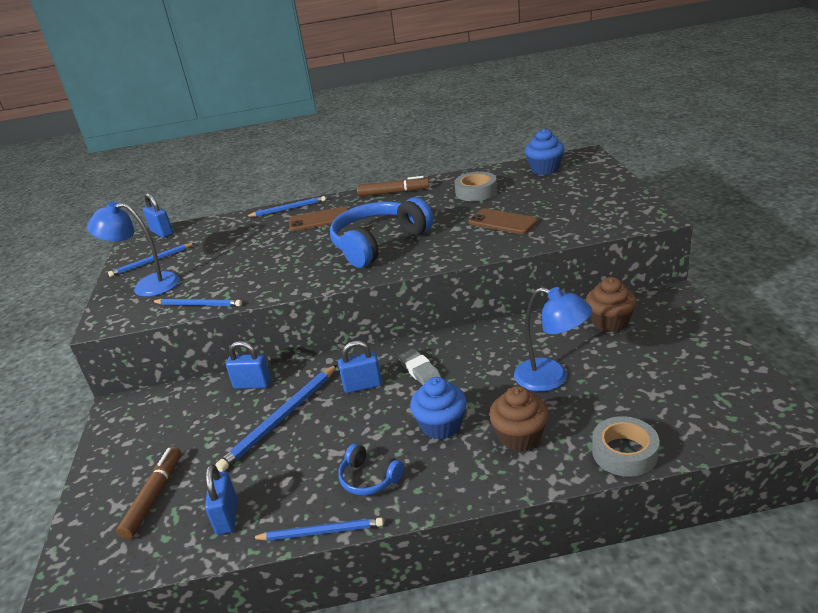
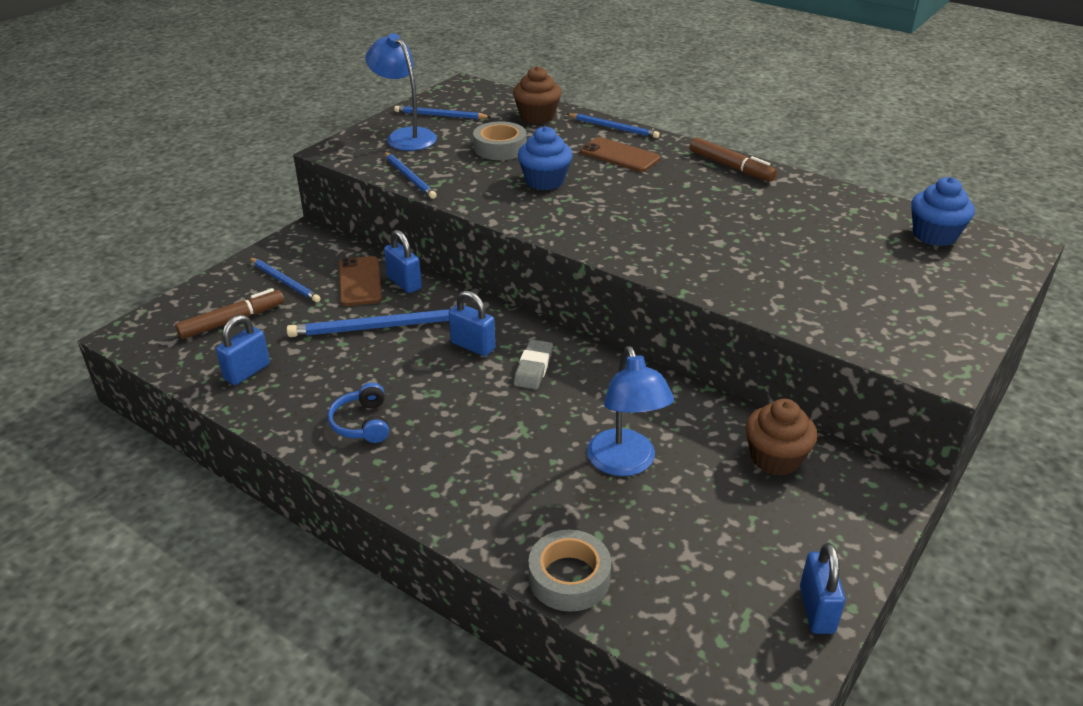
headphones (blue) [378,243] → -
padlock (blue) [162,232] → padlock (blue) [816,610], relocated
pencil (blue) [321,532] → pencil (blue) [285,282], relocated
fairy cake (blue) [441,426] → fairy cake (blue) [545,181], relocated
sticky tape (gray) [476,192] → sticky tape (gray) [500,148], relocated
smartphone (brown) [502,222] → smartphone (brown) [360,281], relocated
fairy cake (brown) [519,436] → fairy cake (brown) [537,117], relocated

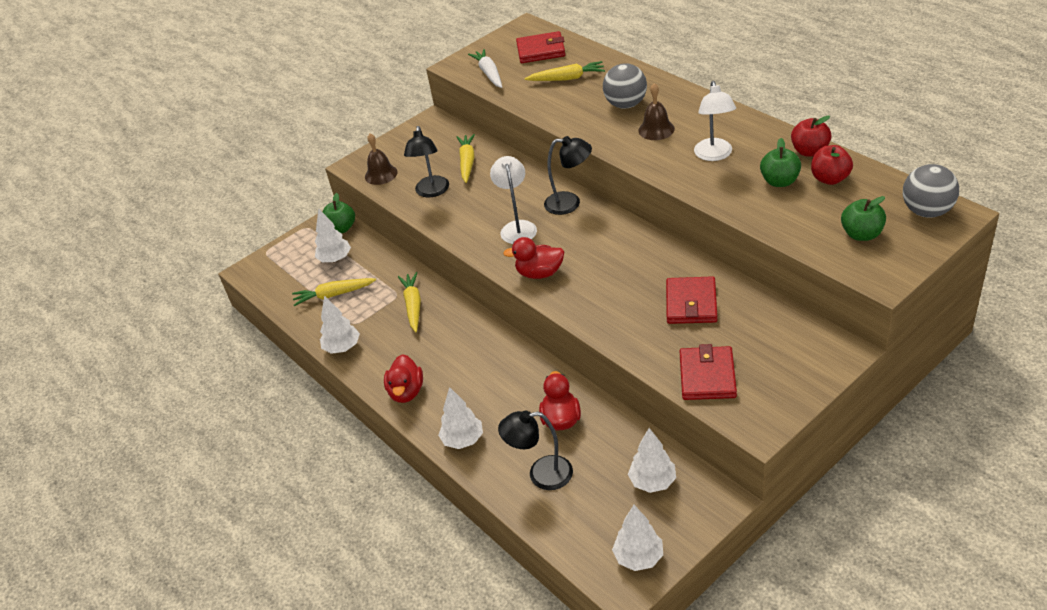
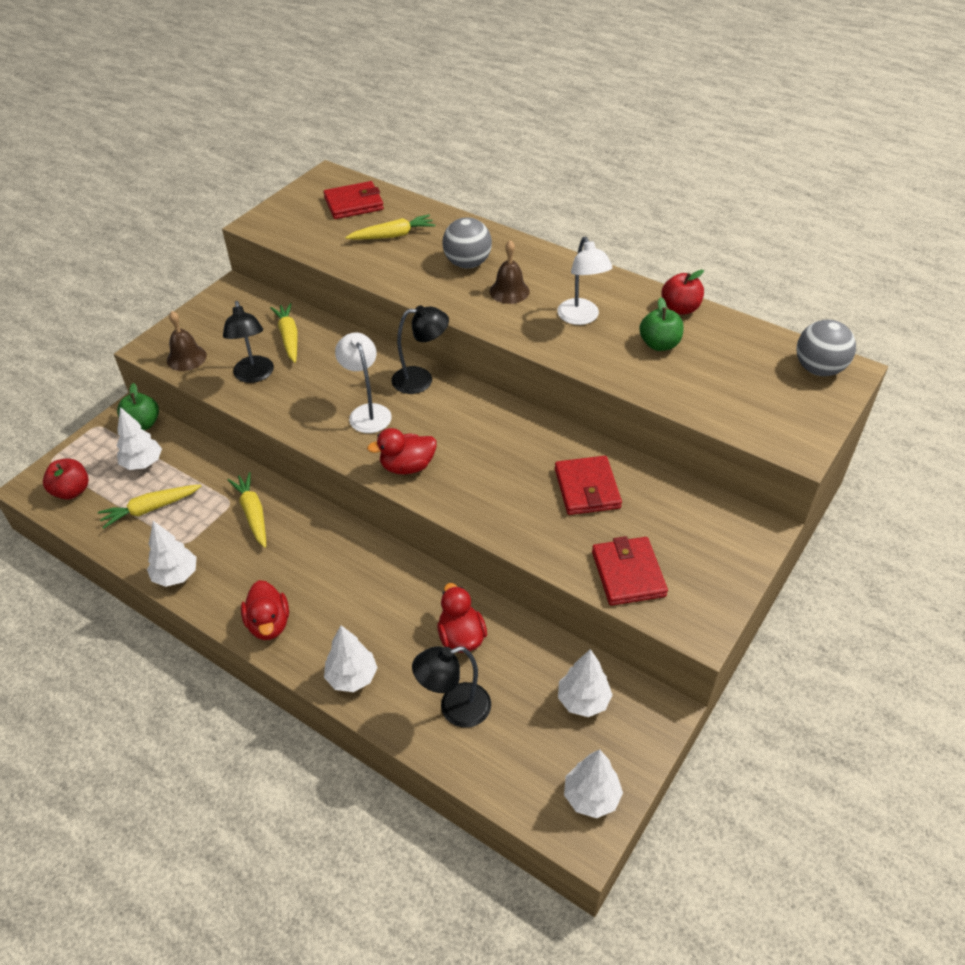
toy carrot (pure white) [489,73] → -
apple (leaf-green) [861,234] → -
apple (crimson) [830,179] → apple (crimson) [72,491], relocated

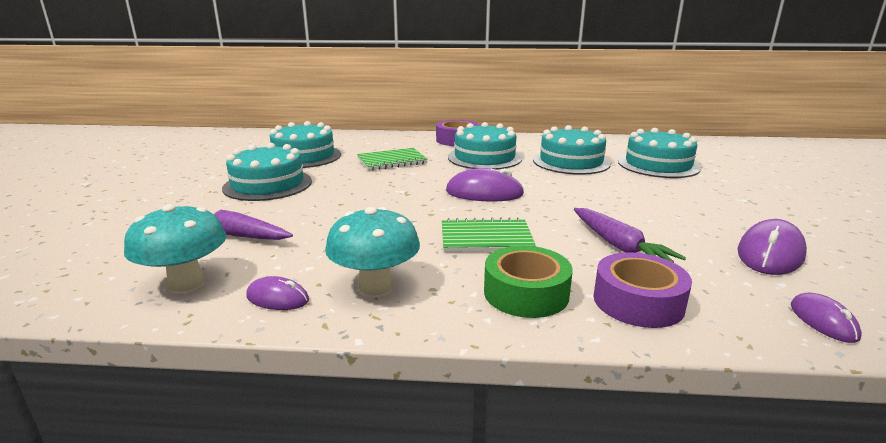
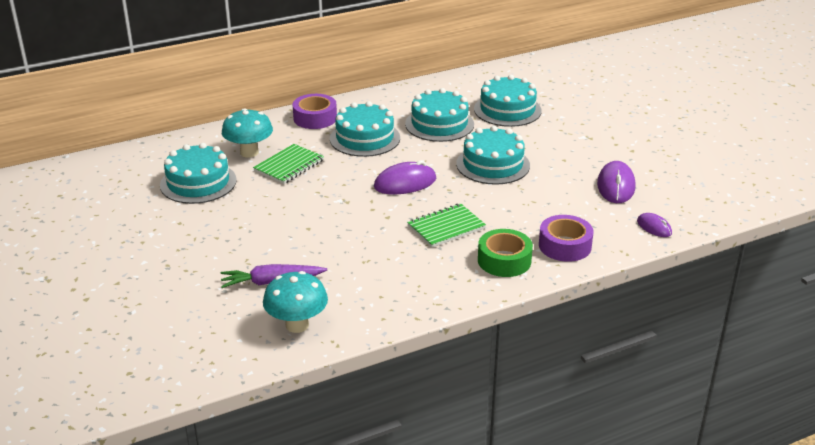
PC mouse (violet) [277,298] → -
toy carrot (violet) [619,246] → -
gateau (teal) [268,184] → gateau (teal) [493,164], relocated
mushroom (teal) [375,286] → mushroom (teal) [249,152], relocated

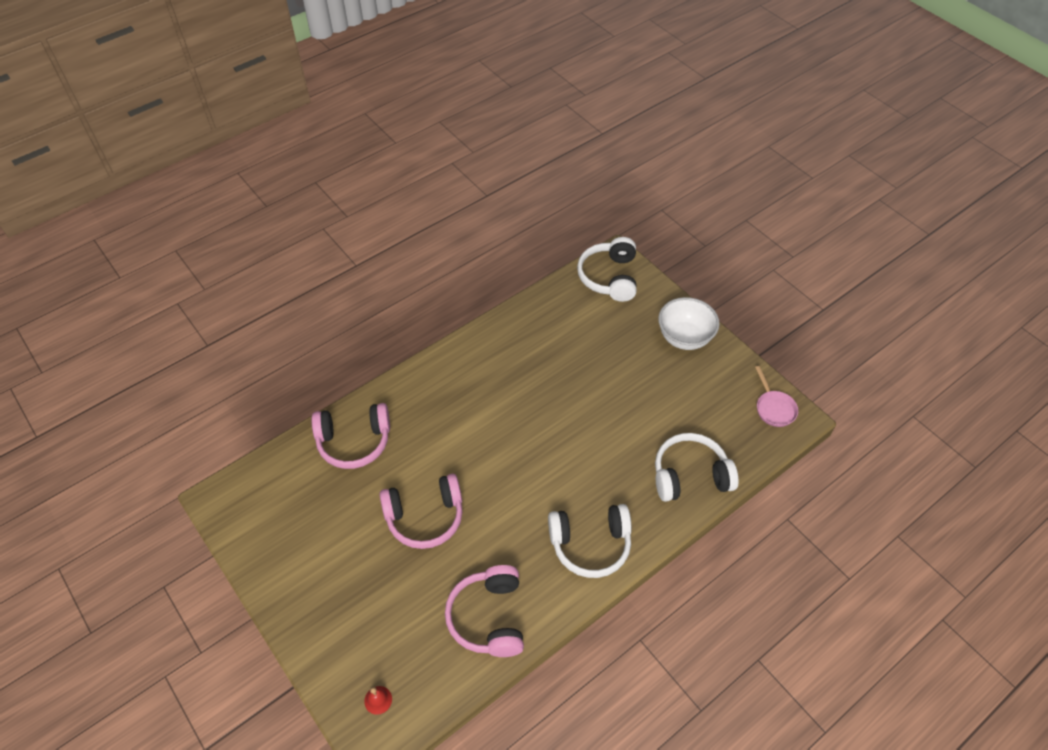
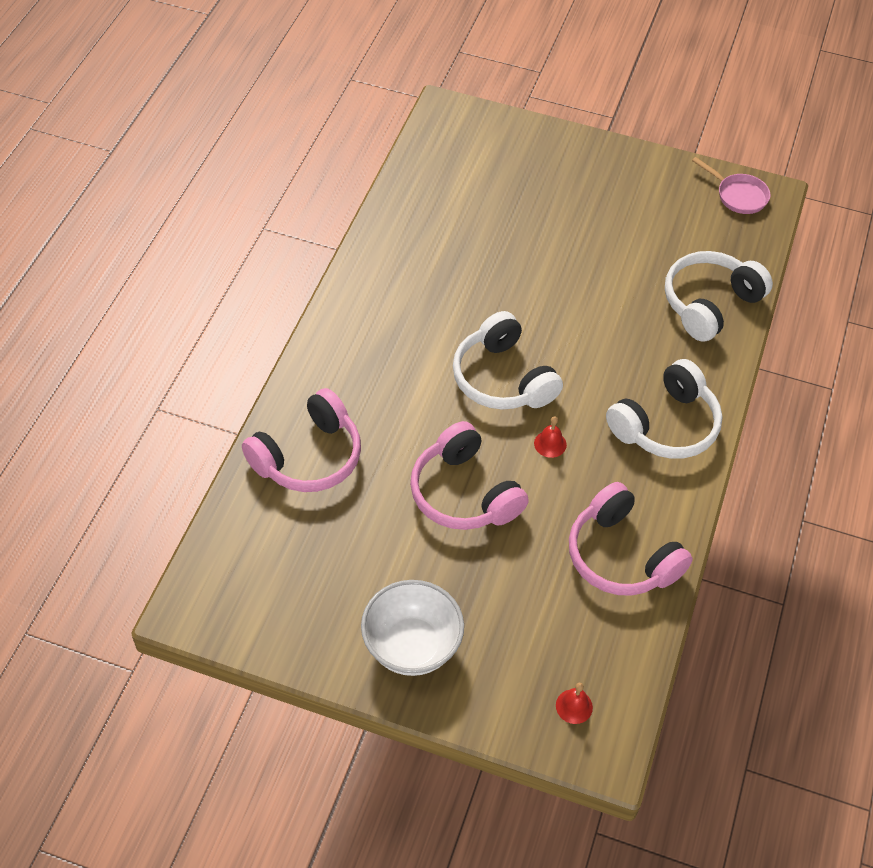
- → bell (crimson) [550,444]
headphones (pure white) [609,277] → headphones (pure white) [503,378], relocated
deep dish (pure white) [684,338] → deep dish (pure white) [412,646], relocated
headphones (rose-pink) [425,517] → headphones (rose-pink) [464,493], 105 degrees clockwise

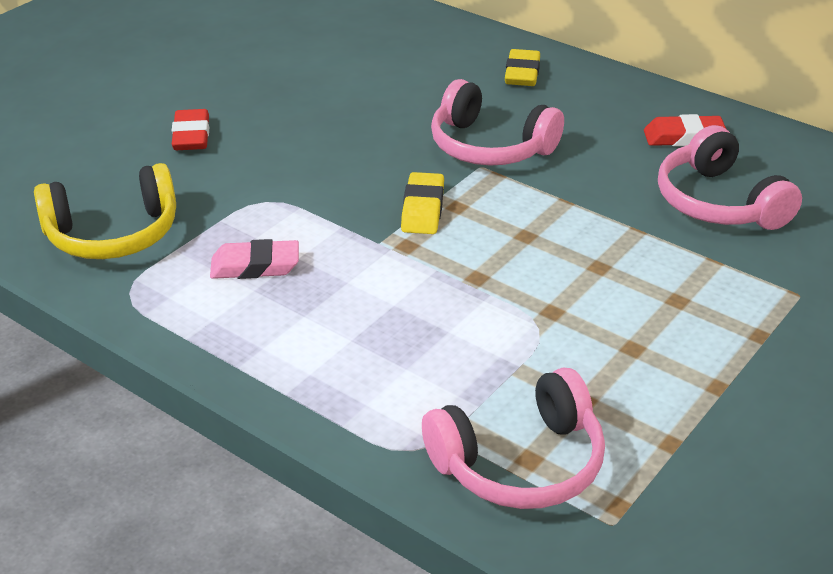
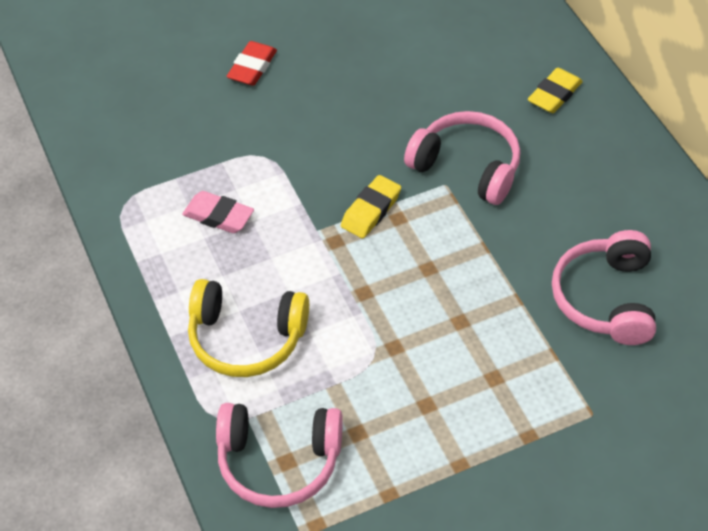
pencil eraser (crimson) [683,137] → -
headphones (bright yellow) [113,234] → headphones (bright yellow) [246,338], relocated
headphones (rose-pink) [489,147] → headphones (rose-pink) [467,166], 150 degrees clockwise

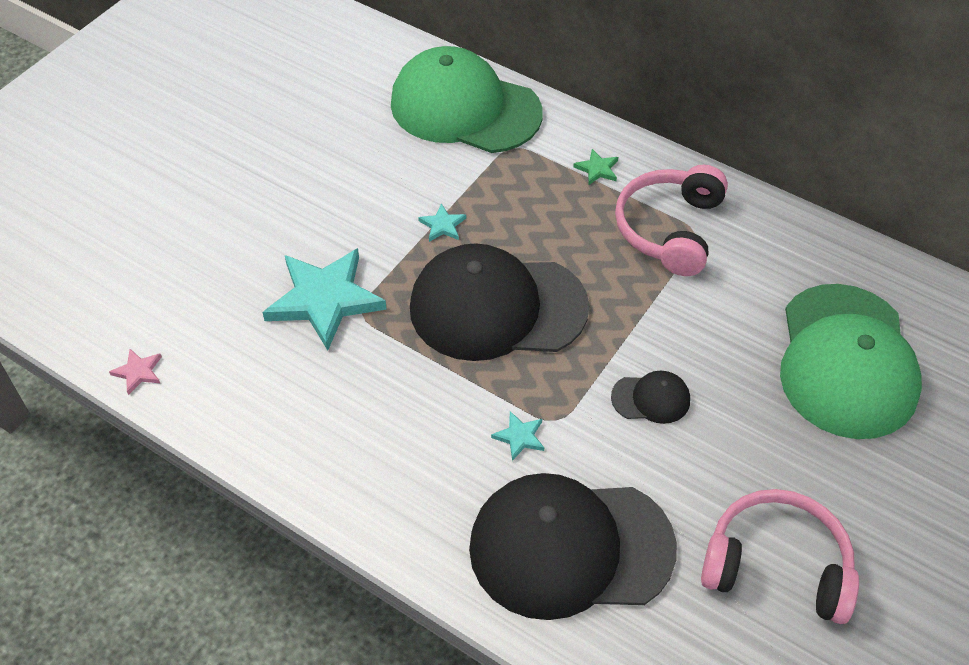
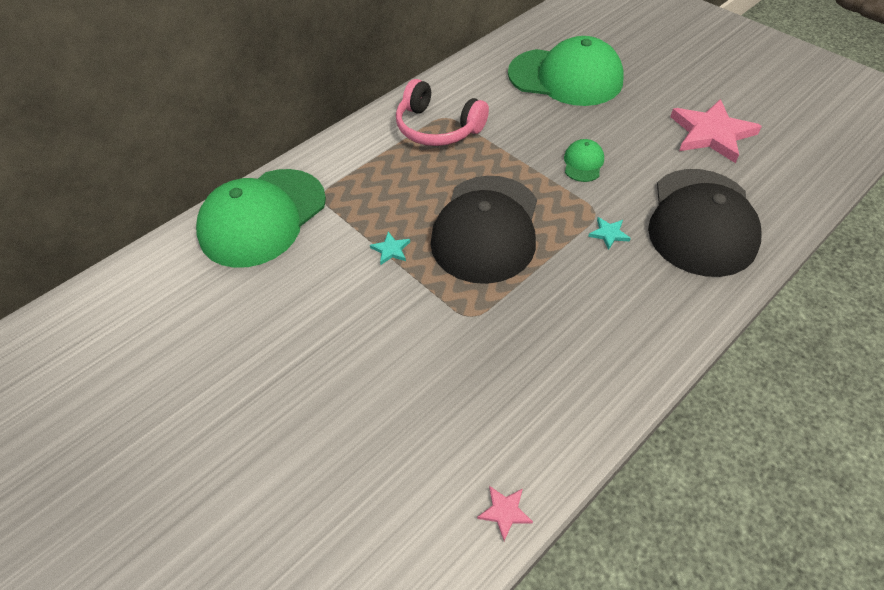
star (teal) [324,300] → -
star (leaf-green) [597,169] → -
headphones (rose-pink) [777,566] → star (rose-pink) [711,134]
baseball cap (jet-black) [651,399] → baseball cap (leaf-green) [583,163]

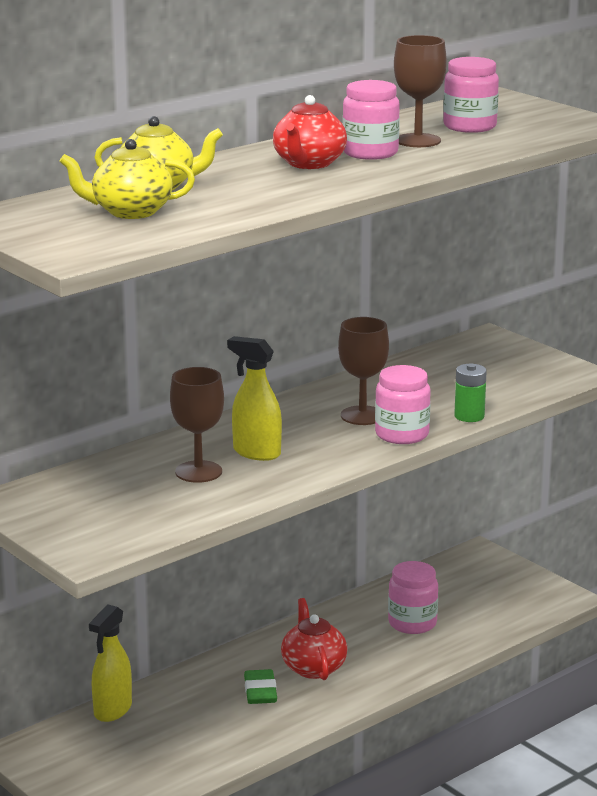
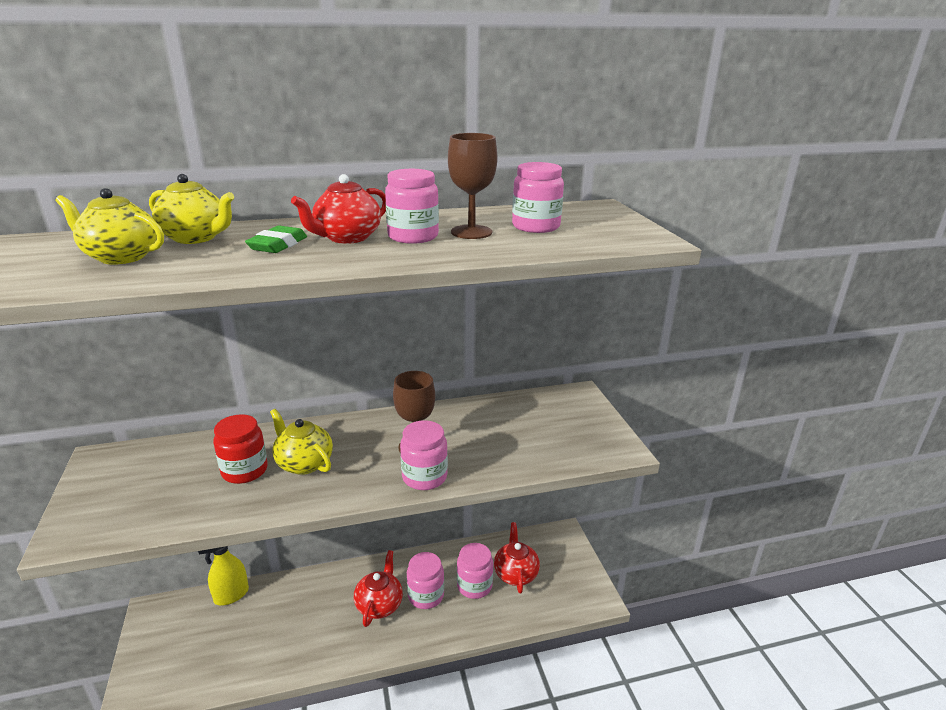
AA battery (leaf-green) [469,416] → -
- → jar (rose-pink) [426,595]
- → china teapot (crimson) [515,573]
pencil eraser (leaf-green) [260,691] → pencil eraser (leaf-green) [278,245], relocated
chalice (brown) [198,472] → jar (crimson) [244,471]
sprayer (bright yellow) [256,453] → china teapot (bright yellow) [304,463]

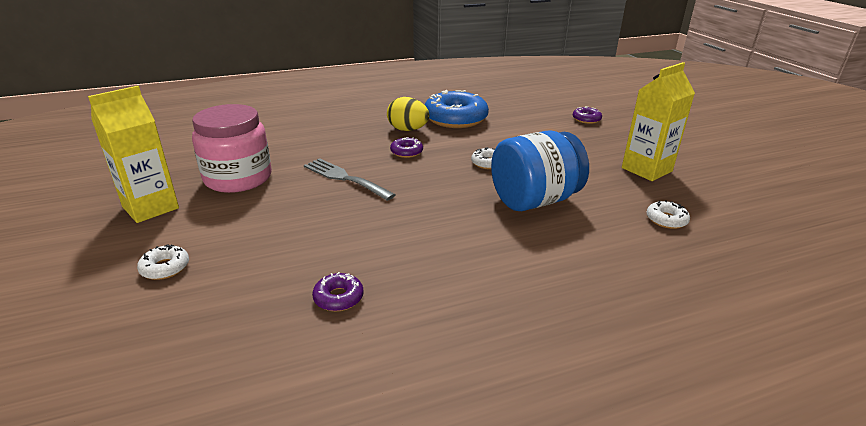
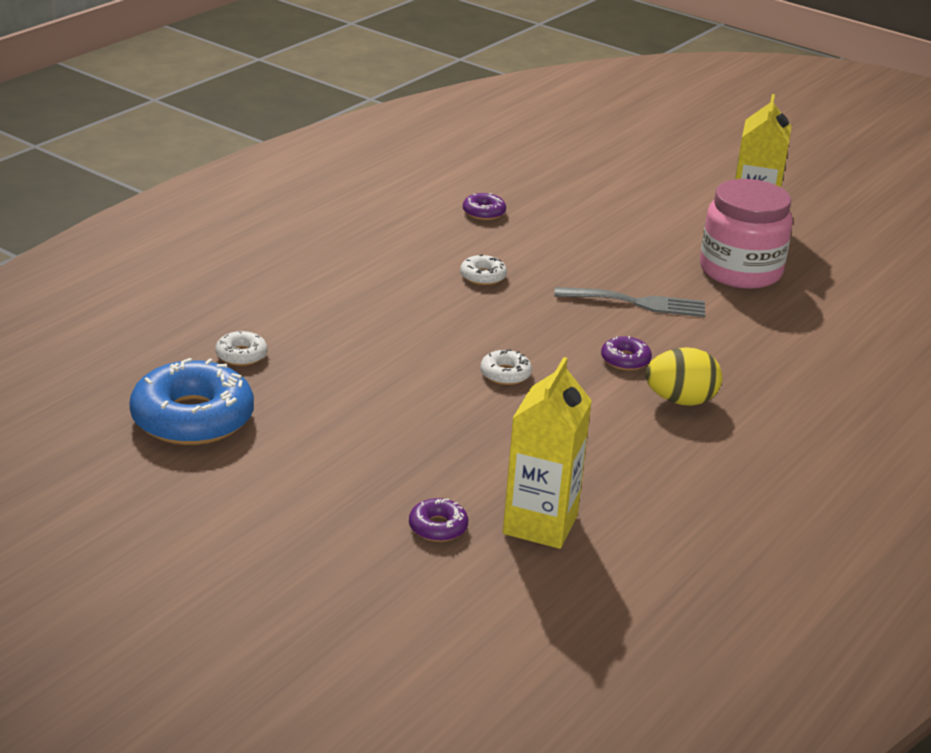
jar (blue) [534,200] → -
doughnut (pure white) [165,268] → doughnut (pure white) [483,276], relocated
doughnut (blue) [455,118] → doughnut (blue) [192,418], relocated
juice carton (bright yellow) [646,169] → juice carton (bright yellow) [540,524], relocated

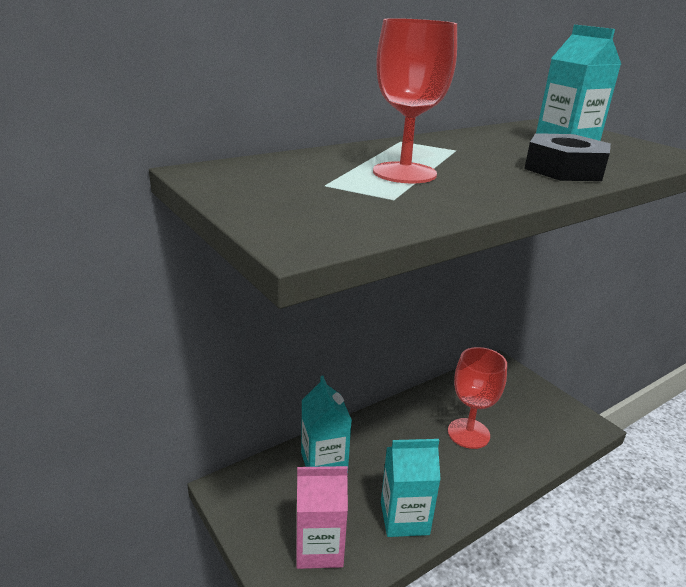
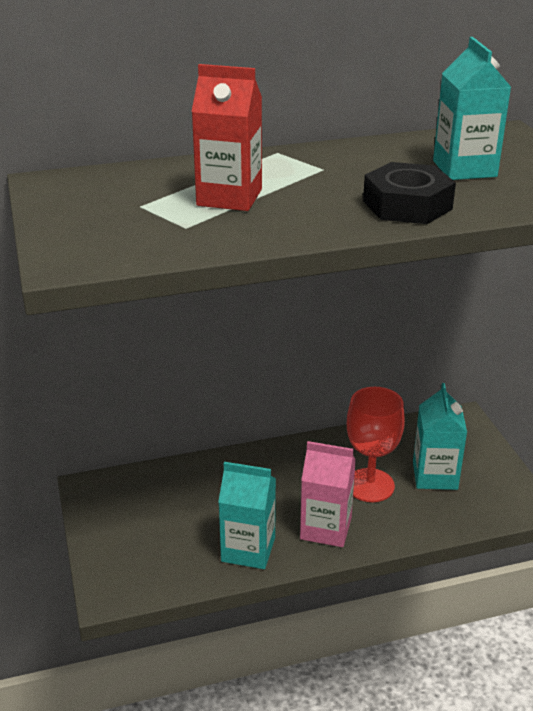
juice carton (rose-pink) [319,548] → juice carton (rose-pink) [326,528], relocated
juice carton (teal) [324,462] → juice carton (teal) [435,475], relocated
chalice (crimson) [404,173] → juice carton (crimson) [229,197]

